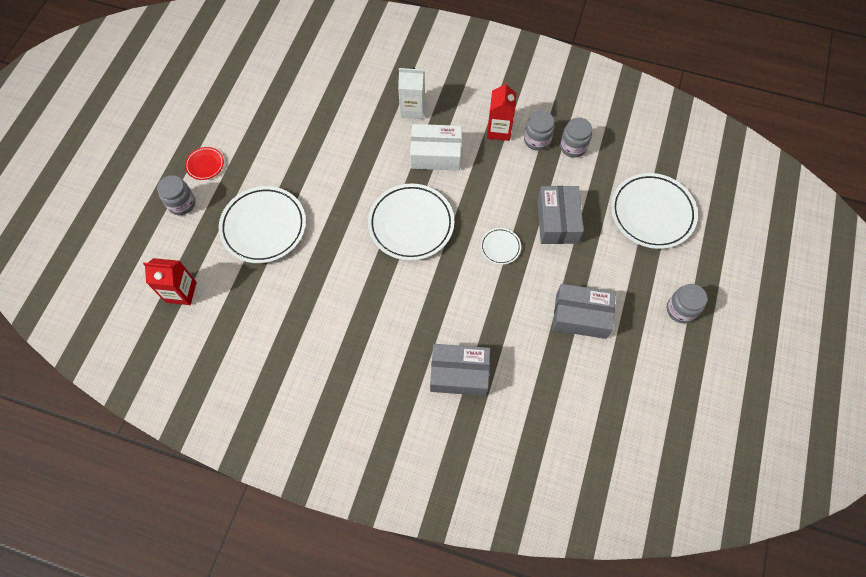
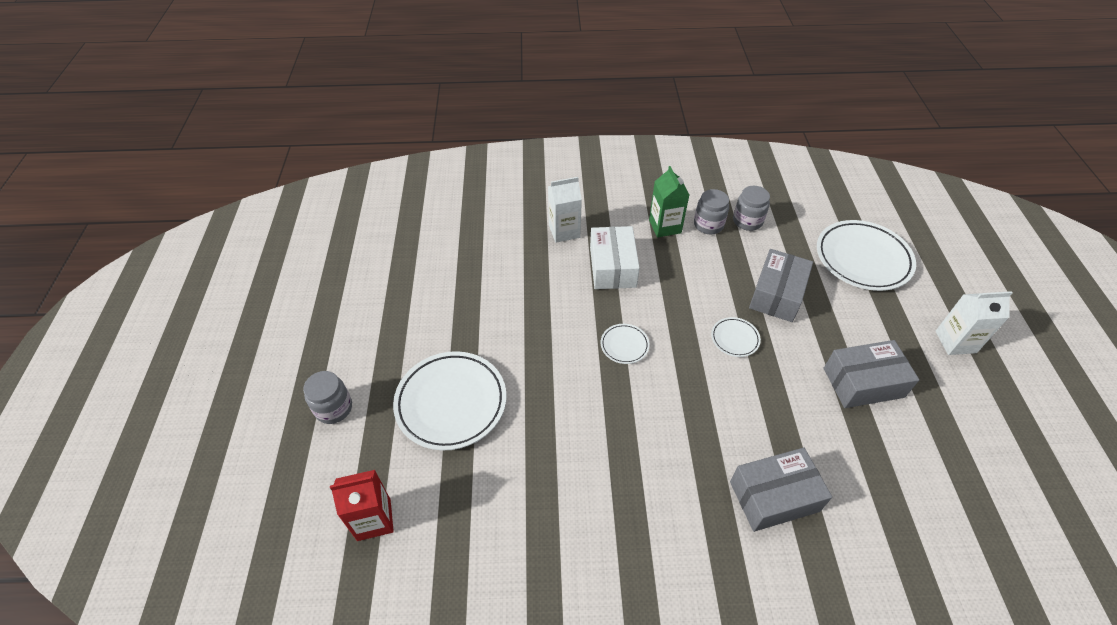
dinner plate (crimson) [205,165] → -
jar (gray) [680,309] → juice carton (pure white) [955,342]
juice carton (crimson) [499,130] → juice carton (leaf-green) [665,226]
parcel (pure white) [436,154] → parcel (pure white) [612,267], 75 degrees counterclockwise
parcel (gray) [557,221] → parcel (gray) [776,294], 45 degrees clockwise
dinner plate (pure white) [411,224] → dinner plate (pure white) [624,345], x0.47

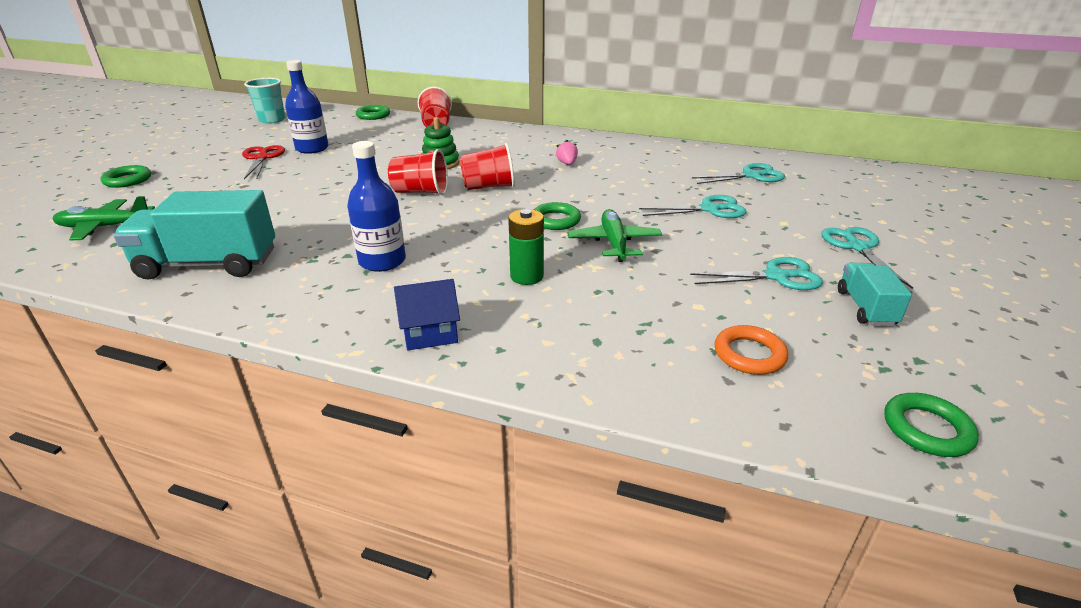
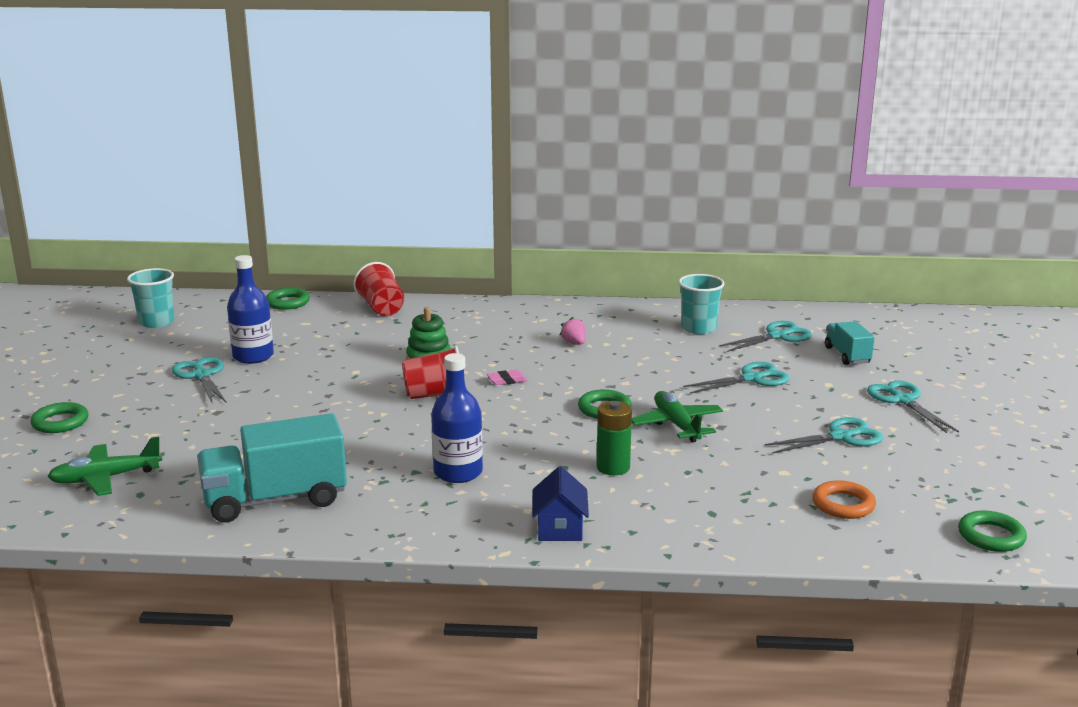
- → tumbler (teal) [698,328]
toy truck (teal) [865,308] → toy truck (teal) [847,355], relocated
tumbler (crimson) [489,187] → pencil eraser (rose-pink) [507,381]
pair of scissors (crimson) [262,158] → pair of scissors (teal) [202,375]
house (blue) [430,333] → house (blue) [560,528], 60 degrees counterclockwise

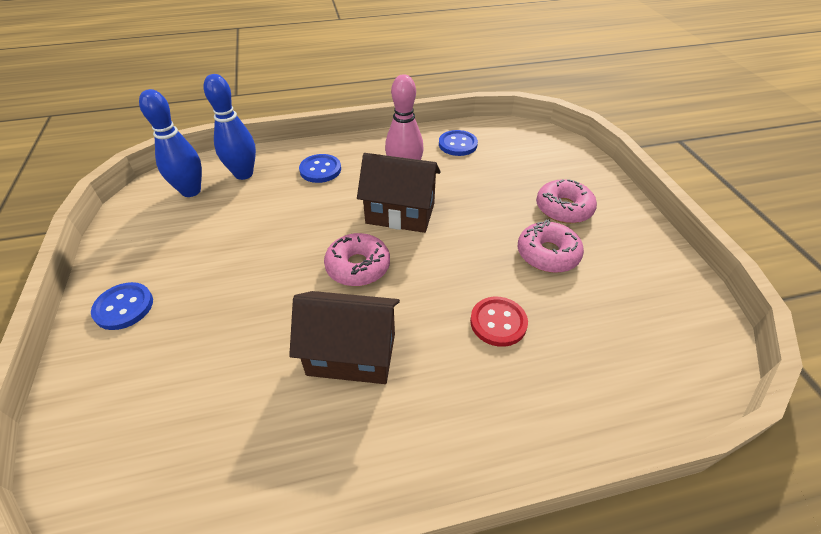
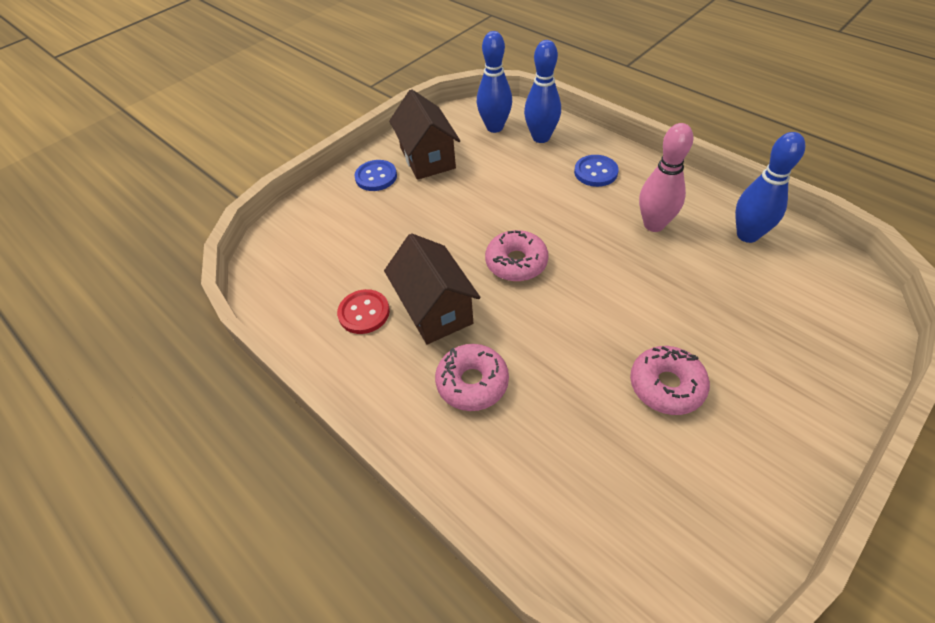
house (brown) [400,213] → house (brown) [427,158], relocated
shirt button (crimson) [498,322] → shirt button (crimson) [364,313], relocated
doughnut (rose-pink) [563,208] → doughnut (rose-pink) [472,382], relocated
shirt button (blue) [457,144] → bowling pin (blue) [747,235]

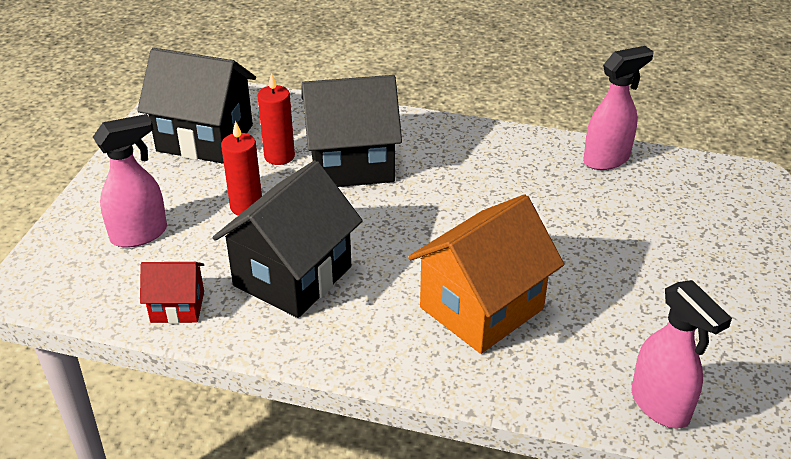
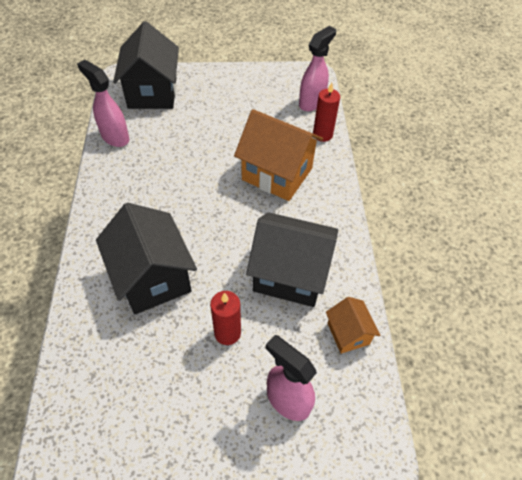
house (jet-black) [205,138] → house (jet-black) [152,93], relocated
pillar candle (crimson) [279,156] → pillar candle (crimson) [322,134], relocated
house (crimson) [177,307] → house (orange-coloured) [348,333]

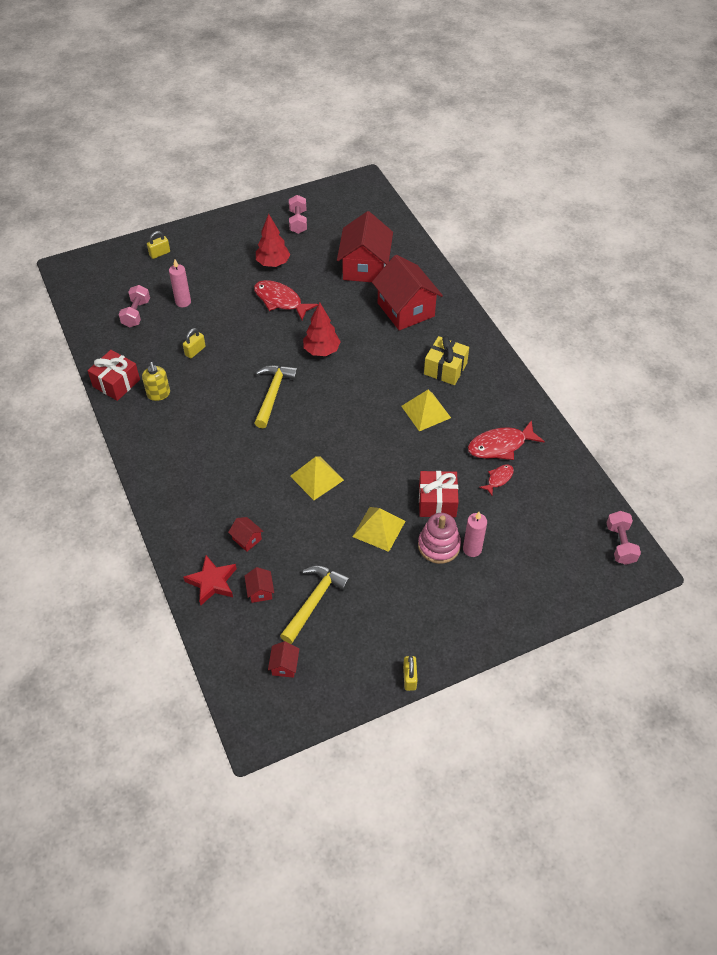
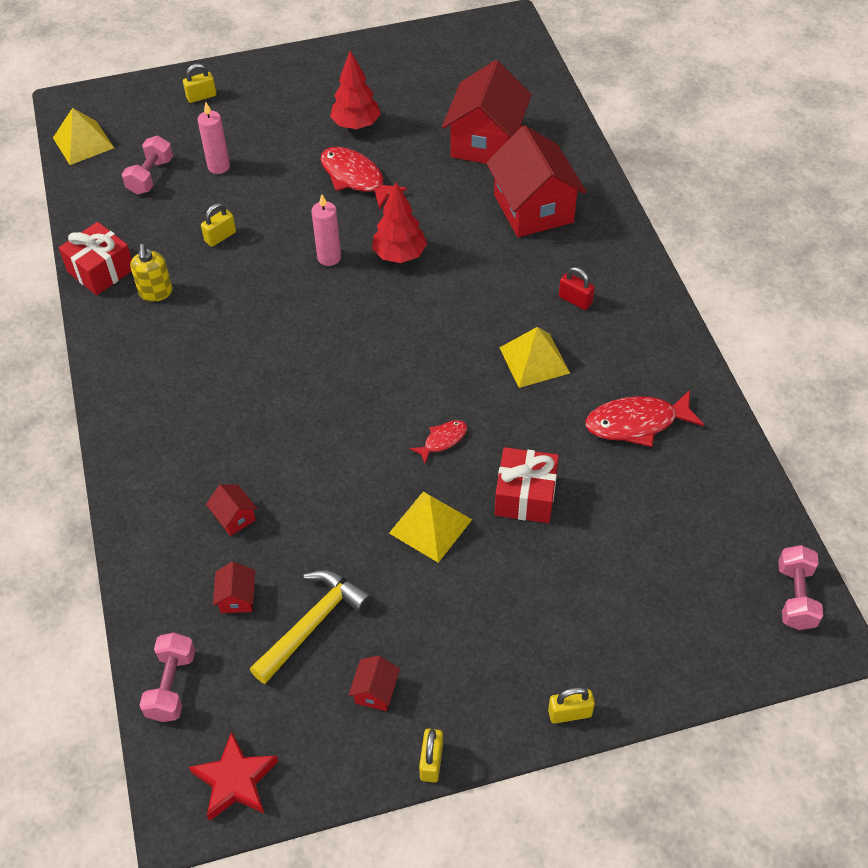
hammer (bright yellow) [273,394] → -
ring stacker (rose-pink) [439,545] → -
- → padlock (bright yellow) [569,713]
star (crimson) [212,582] → star (crimson) [235,780], relocated
house (crimson) [284,665] → house (crimson) [375,691], relocated
hand weight (rose-pink) [298,222] → hand weight (rose-pink) [171,685], relocated
solid pyramid (bright yellow) [317,478] → solid pyramid (bright yellow) [83,142], relocated
pillar candle (rose-pink) [472,549] → pillar candle (rose-pink) [329,257], relocated
fish (crimson) [498,479] → fish (crimson) [443,440], relocated
wrapped gift (bright yellow) [445,369] → padlock (crimson) [575,300]

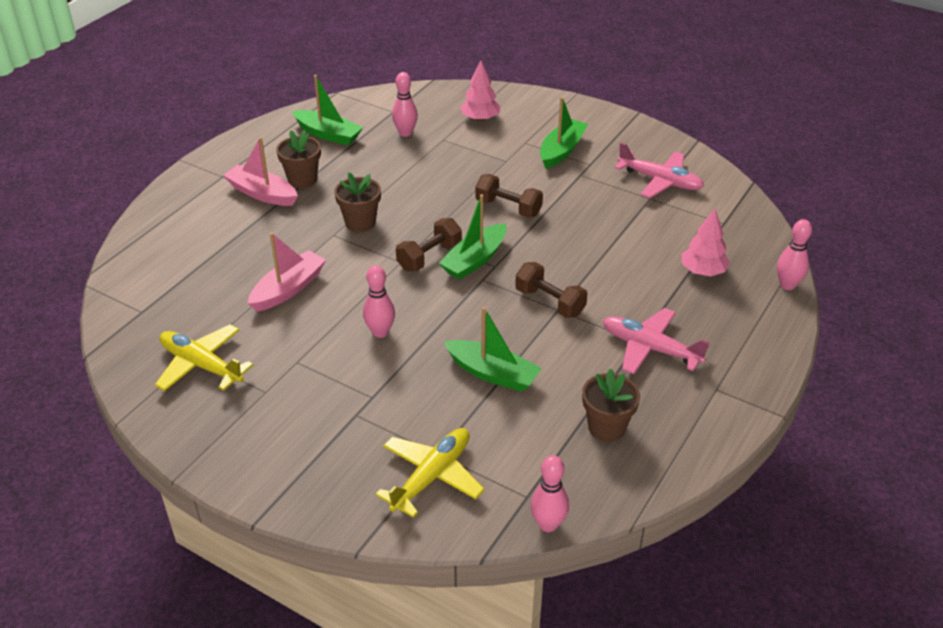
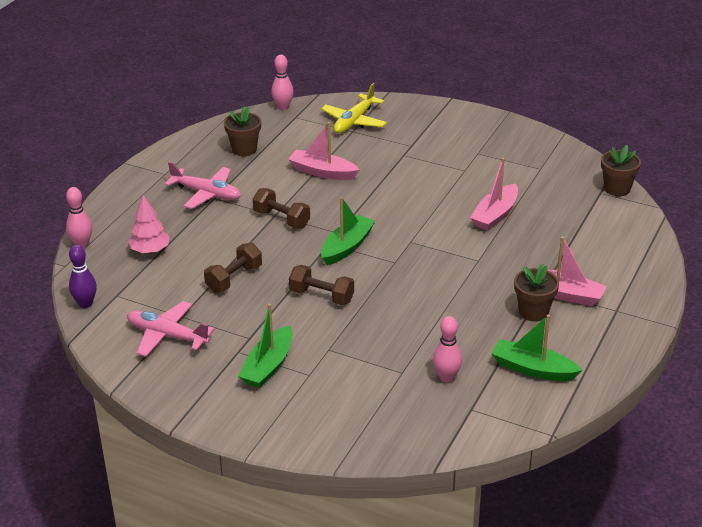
plane (bright yellow) [201,365] → -
bowling pin (rose-pink) [380,332] → -
toy tree (rose-pink) [480,119] → -
- → bowling pin (violet) [85,304]
flower pot (brown) [360,222] → flower pot (brown) [617,189], relocated
hand weight (brown) [429,257] → hand weight (brown) [234,279], relocated
toy boat (leaf-green) [492,373] → toy boat (rose-pink) [322,172]

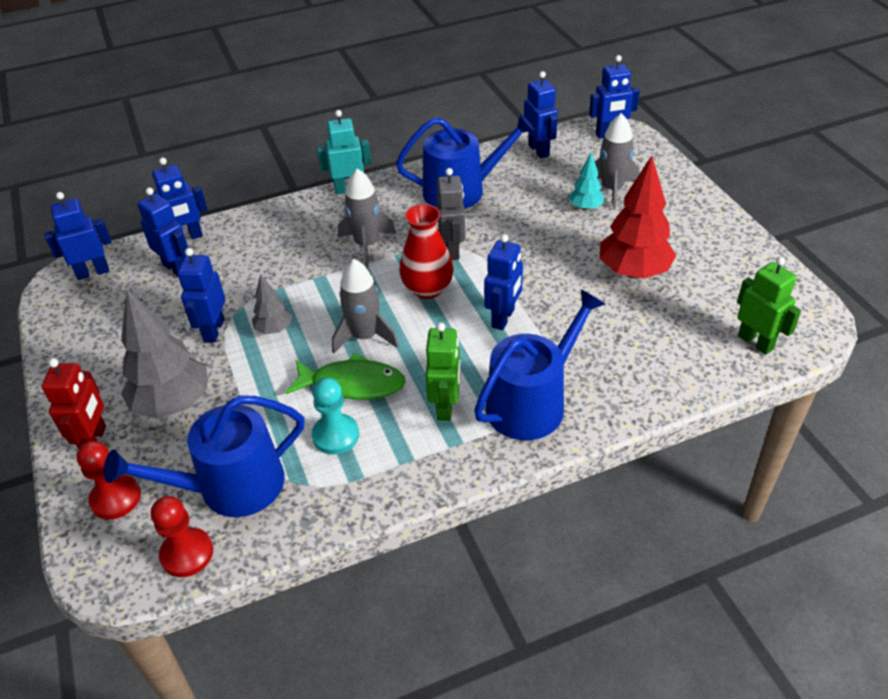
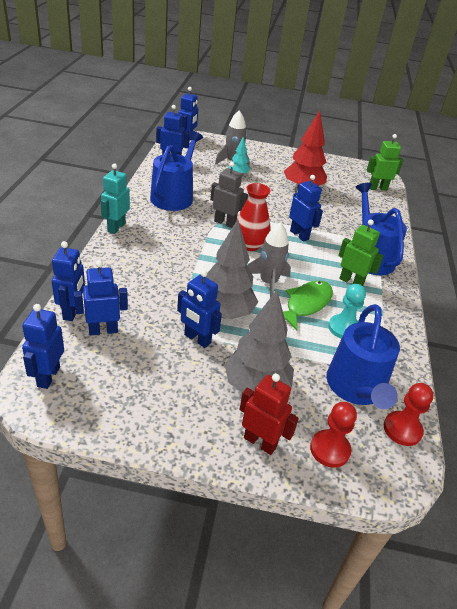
spaceship (gray) [367,245] → -
toy tree (gray) [274,329] → toy tree (gray) [225,313], x1.95

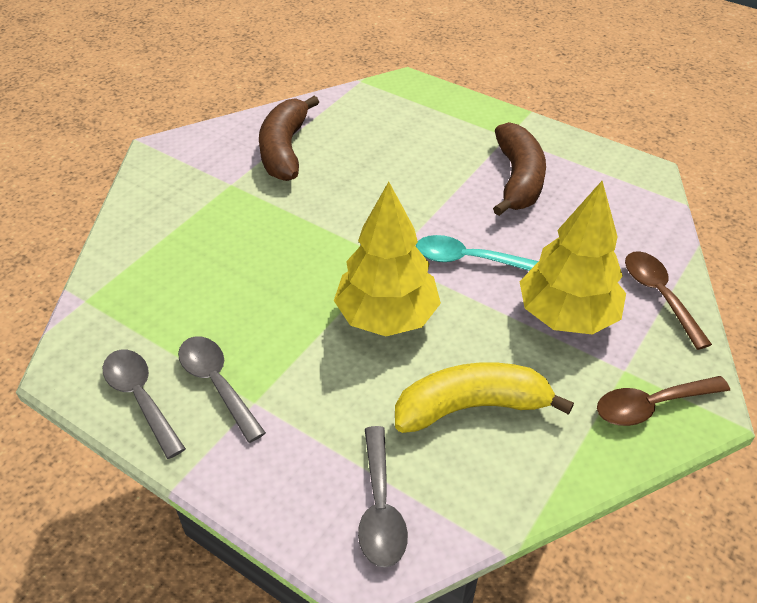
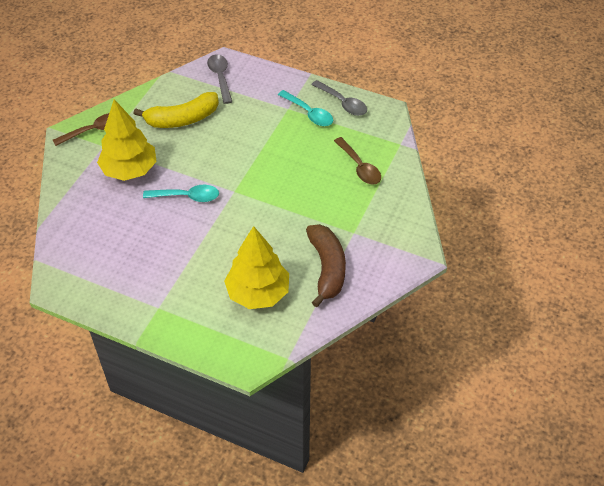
banana fruit (brown) [518,179] → -
toy tree (bright yellow) [387,316] → toy tree (bright yellow) [258,293], relocated
tablespoon (brown) [659,295] → tablespoon (brown) [359,167], relocated
tablespoon (gray) [217,384] → tablespoon (teal) [309,113]

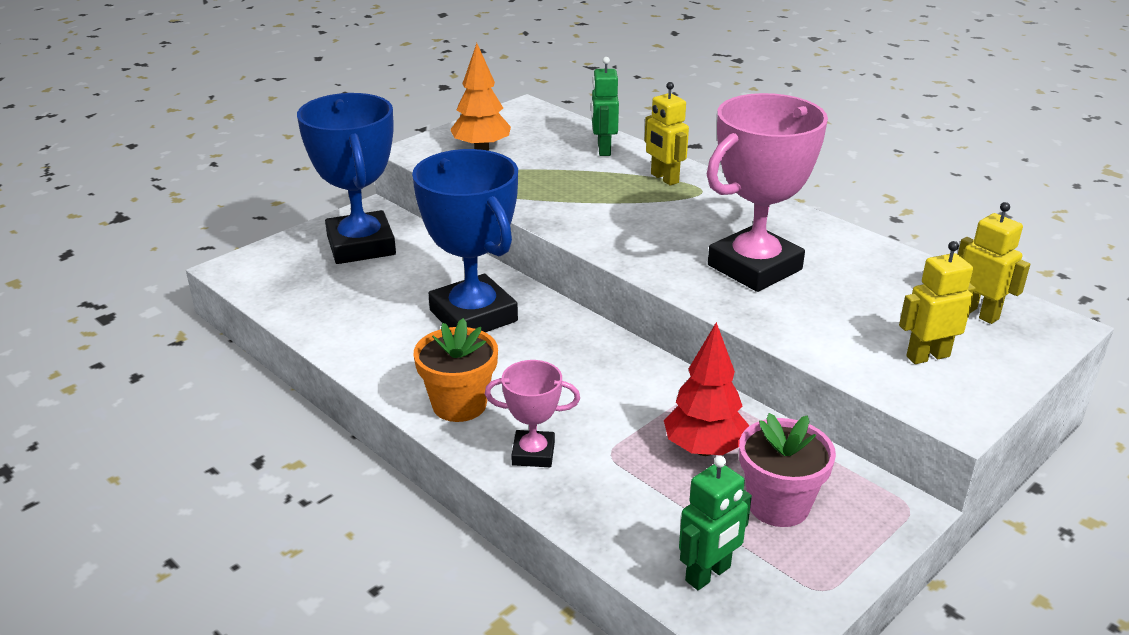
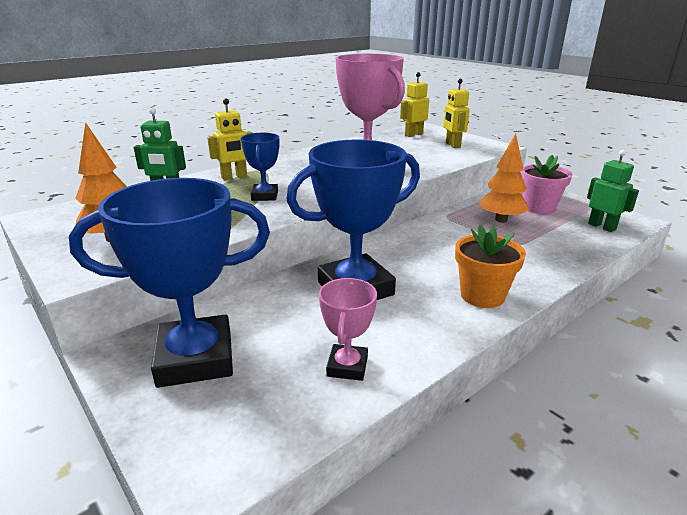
- → award cup (blue) [265,196]
award cup (rose-pink) [533,453] → award cup (rose-pink) [347,366], relocated
toy tree (crimson) [704,449] → toy tree (orange-coloured) [501,220]

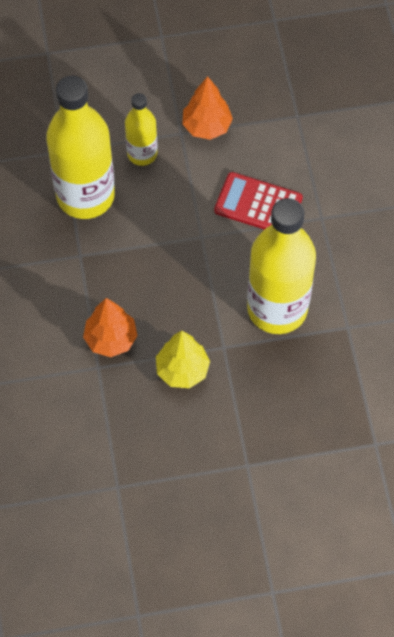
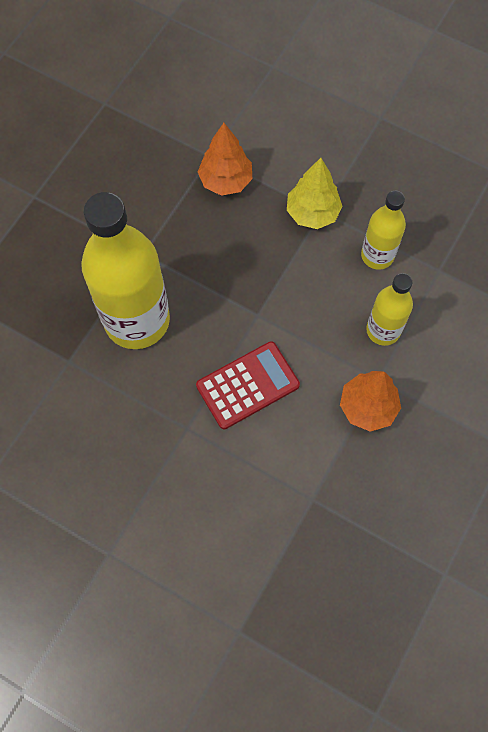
toy tree (bright yellow) [182,370] → toy tree (bright yellow) [312,213], relocated
flask (bright yellow) [85,195] → flask (bright yellow) [377,255], x0.52

